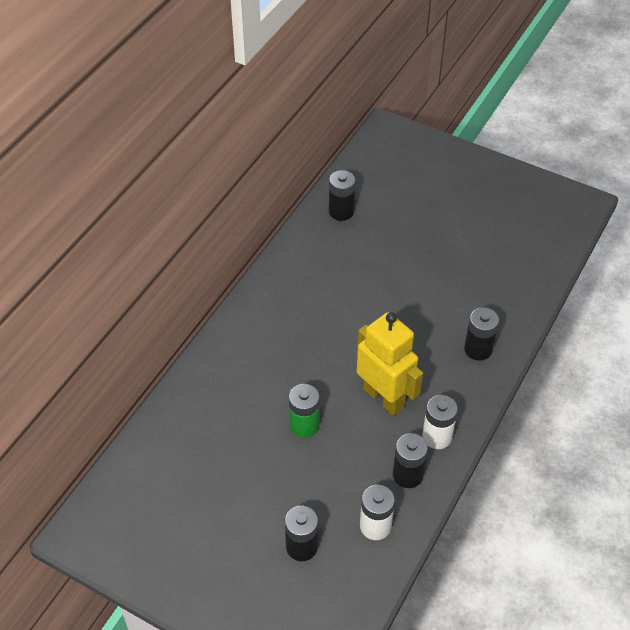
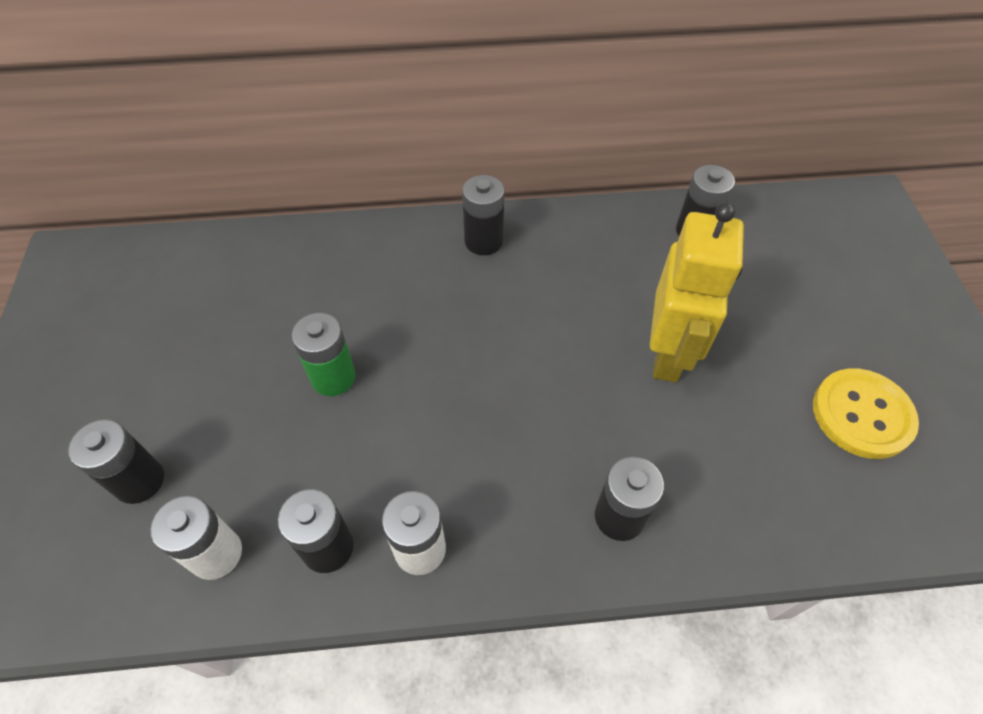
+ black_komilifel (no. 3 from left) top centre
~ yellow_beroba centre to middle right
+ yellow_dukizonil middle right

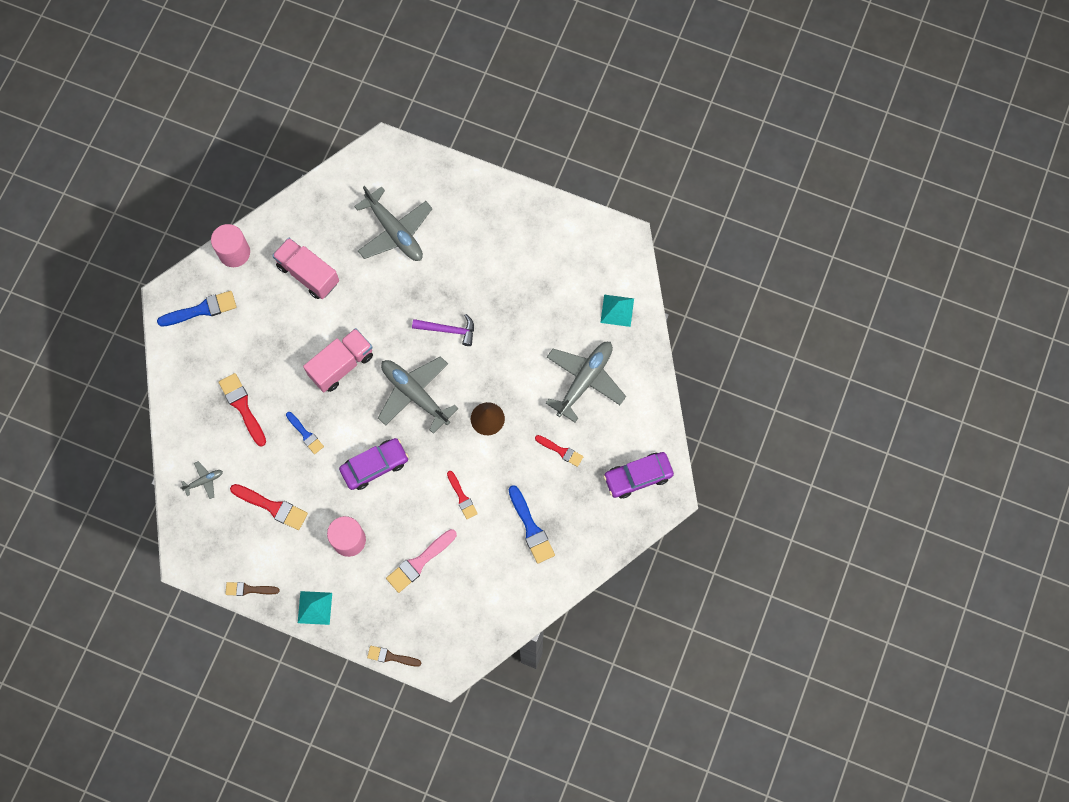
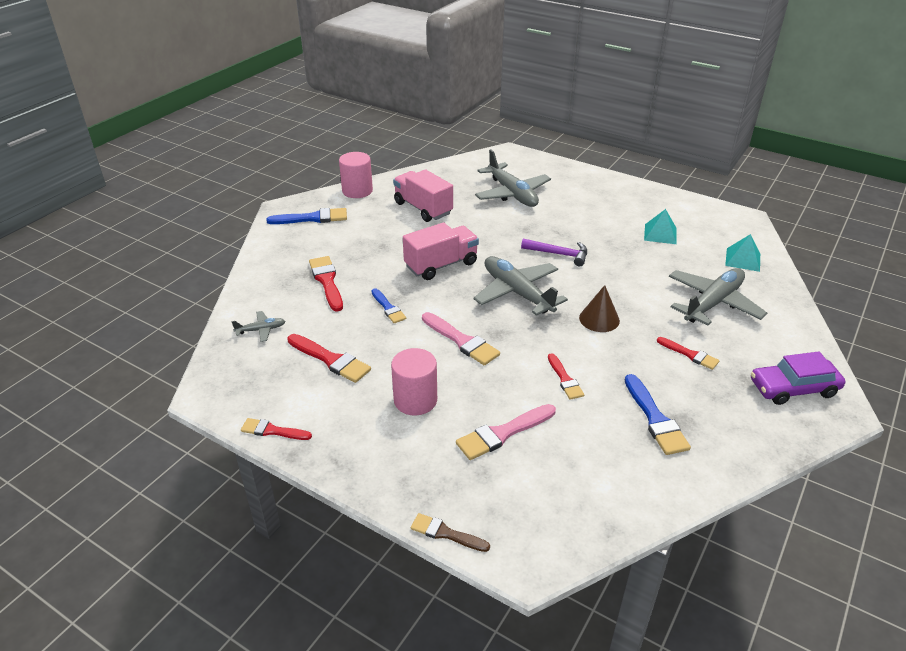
~ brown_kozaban (no. 1 from left) bottom left to red_kozaban (no. 1 from left) middle left
~ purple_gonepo (no. 1 from left) centre to pink_kozaban (no. 1 from left) centre
~ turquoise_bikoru (no. 1 from left) bottom left to middle right

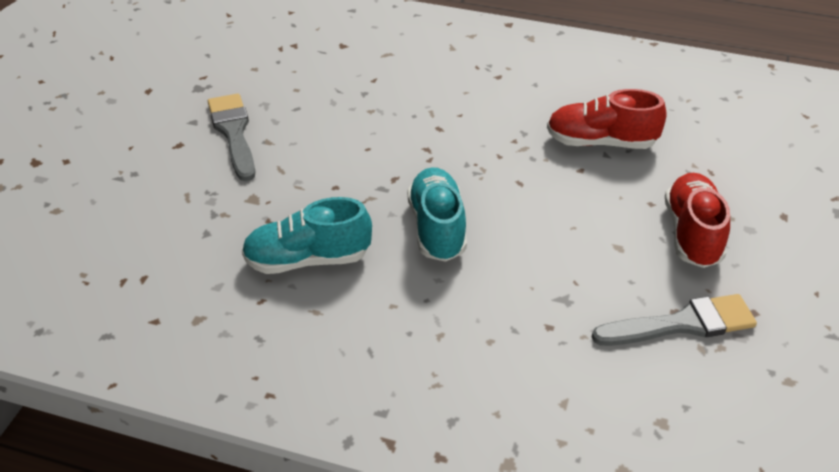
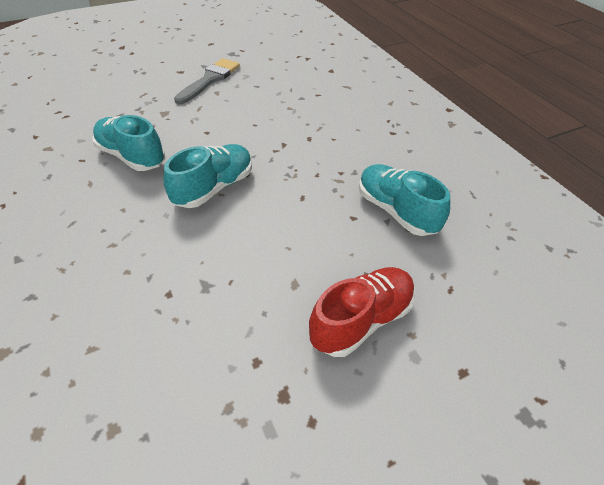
~ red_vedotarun (no. 1 from left) top right to turquoise_vedotarun (no. 3 from left) middle right
- grey_kozaban (no. 2 from left) bottom right

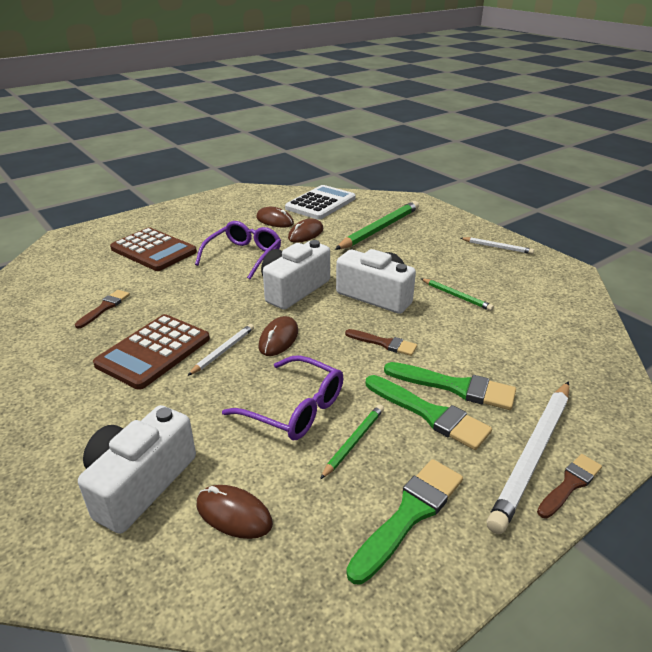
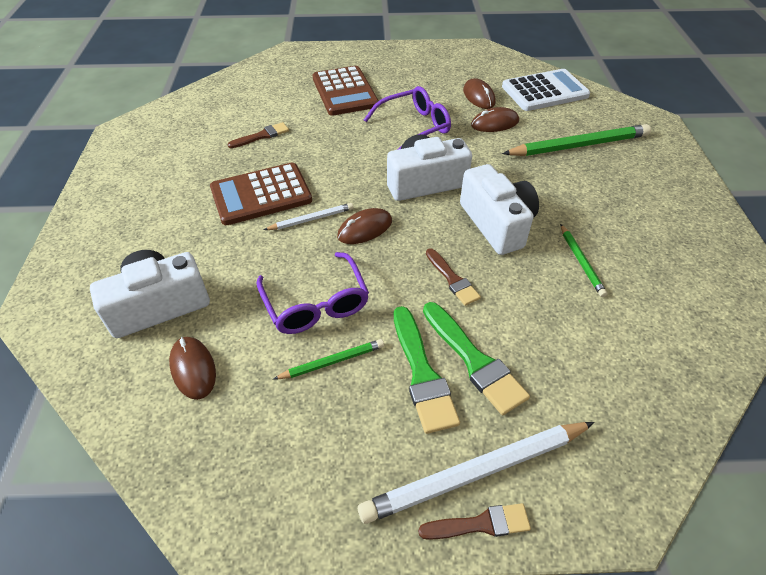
- green_kozaban (no. 1 from left) bottom centre
- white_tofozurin (no. 2 from left) middle right

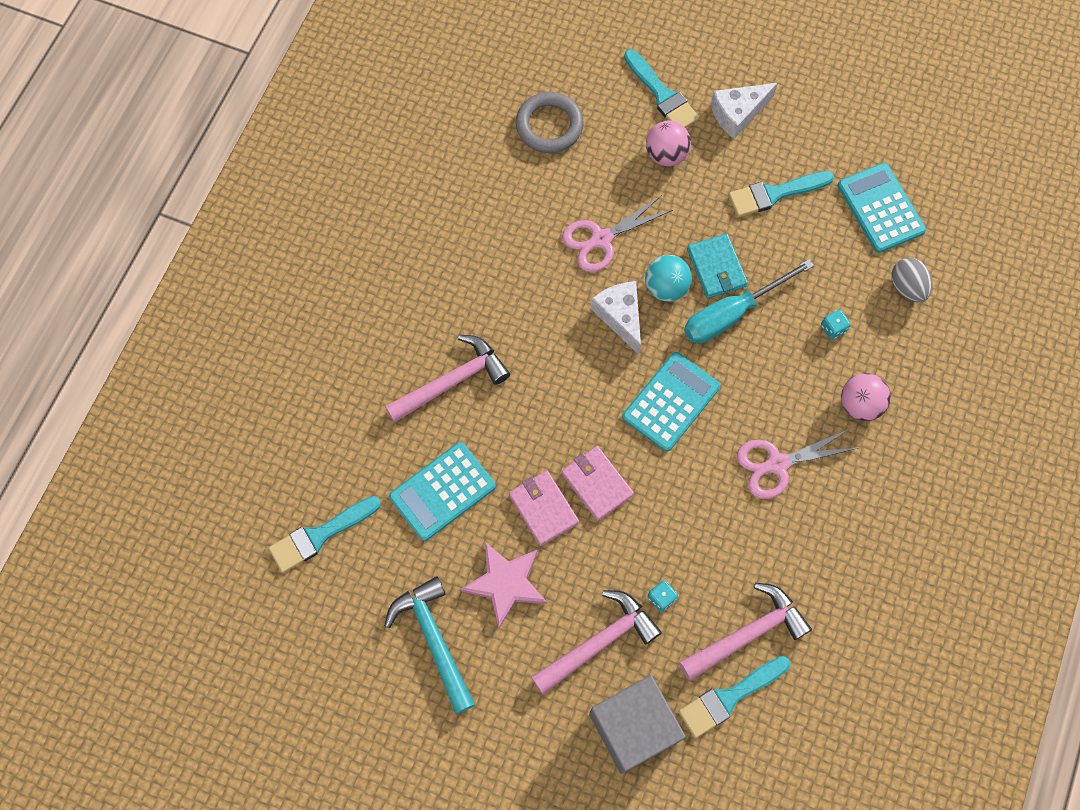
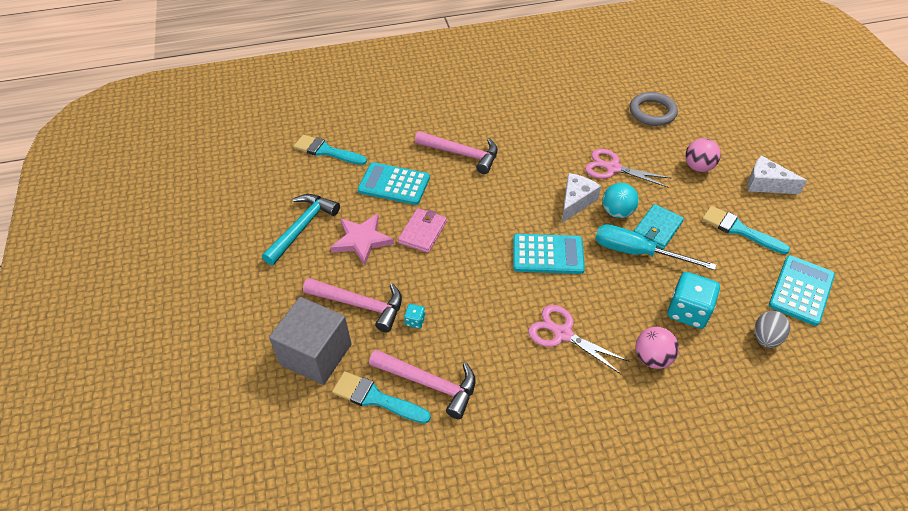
~ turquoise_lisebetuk (no. 2 from left) middle right = middle right x2.19
- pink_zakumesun (no. 2 from left) centre
- turquoise_kozaban (no. 2 from left) top centre

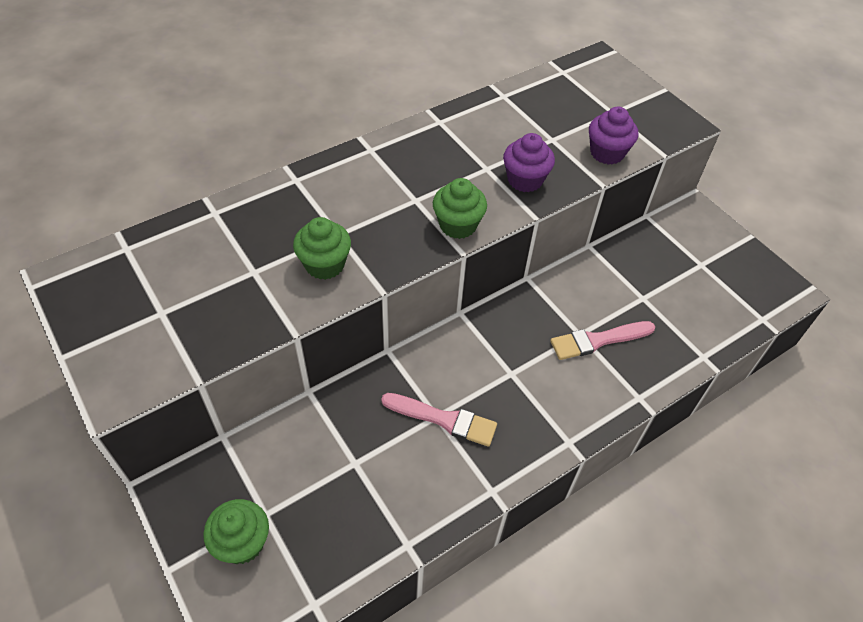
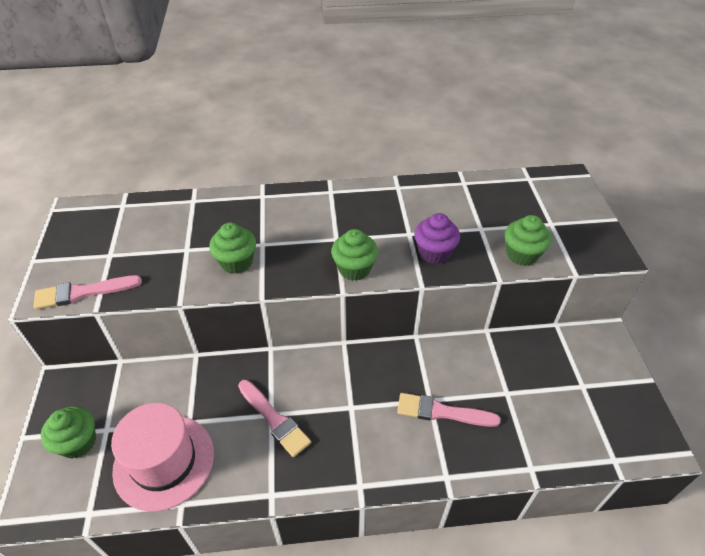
+ pink_kozaban (no. 1 from left) middle left
+ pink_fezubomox bottom left
~ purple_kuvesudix (no. 2 from left) top right to green_kuvesudix (no. 4 from left) middle right

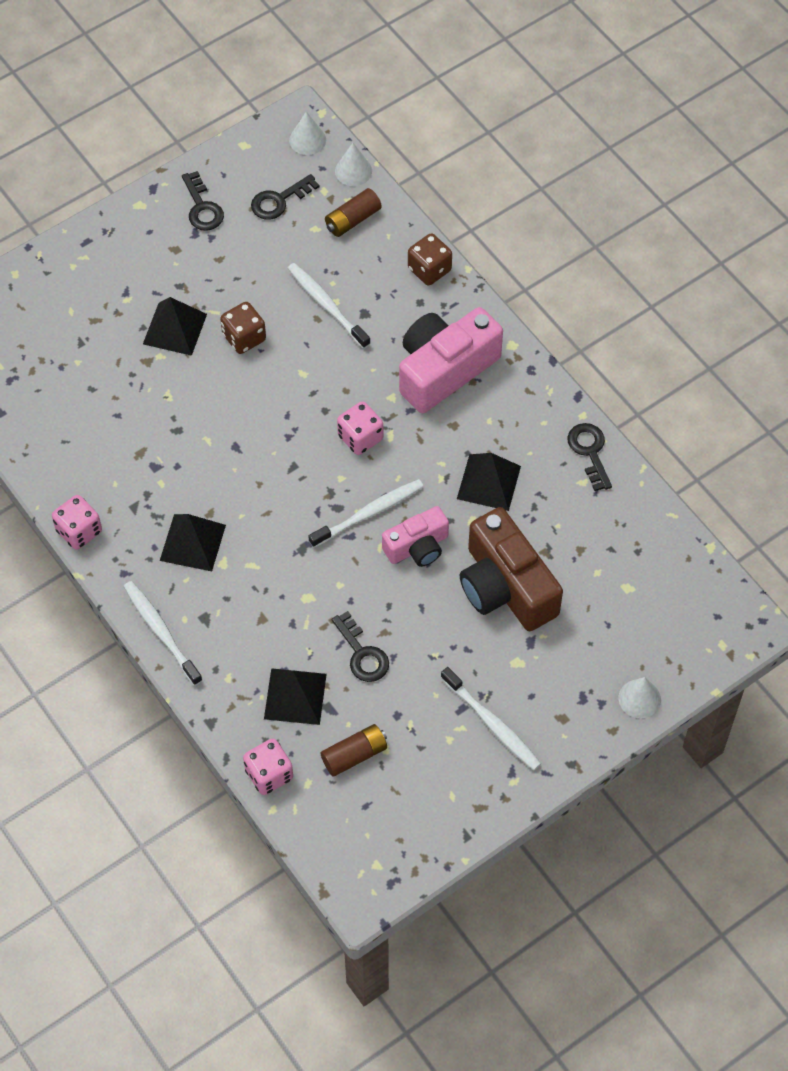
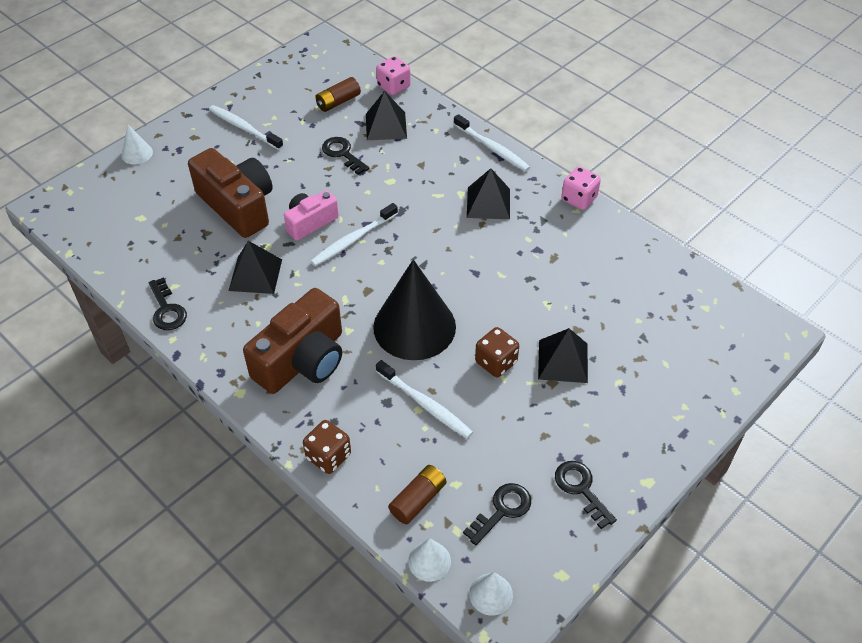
~ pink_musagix (no. 2 from left) centre to brown_musagix (no. 2 from left) centre
+ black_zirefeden centre
- pink_lisebetuk (no. 3 from left) centre

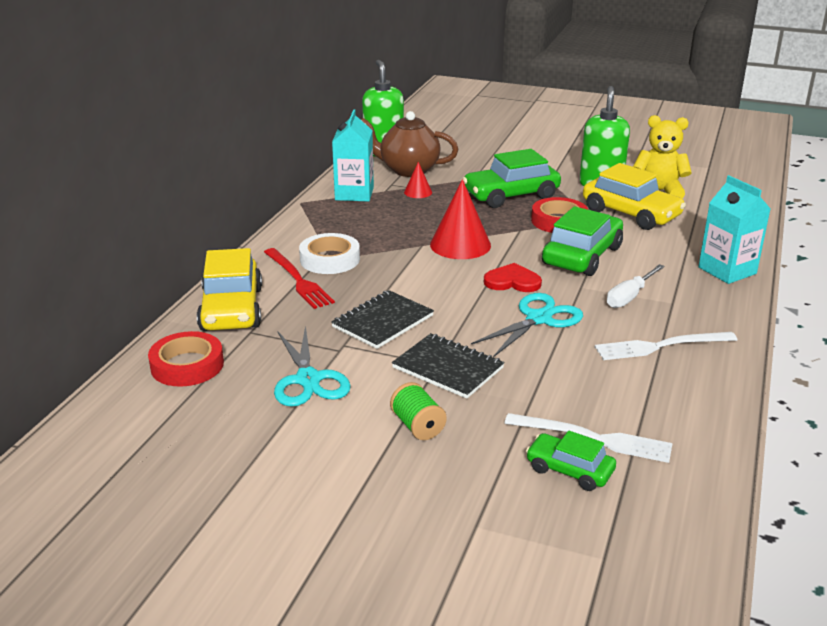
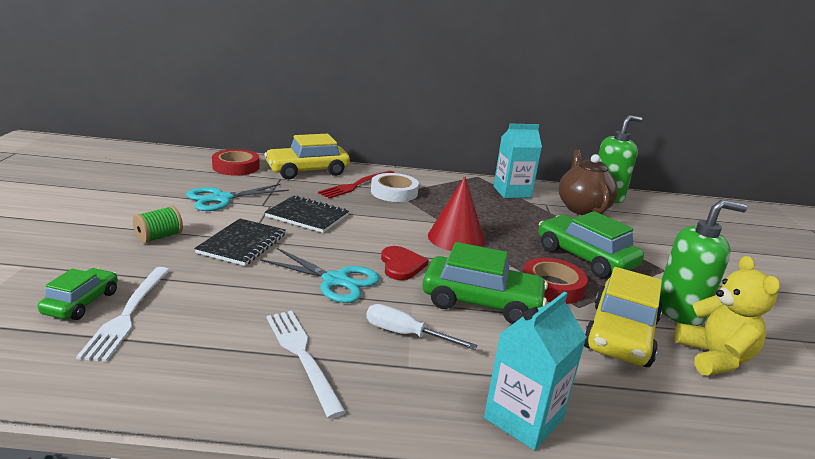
- red_zirefeden (no. 1 from left) top centre

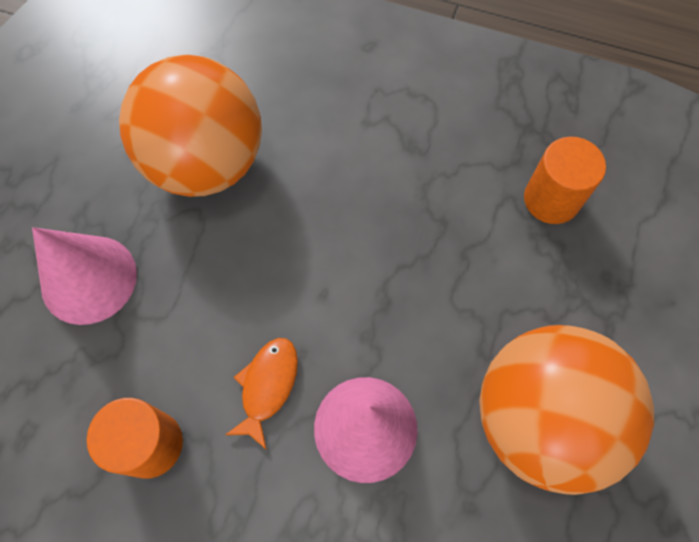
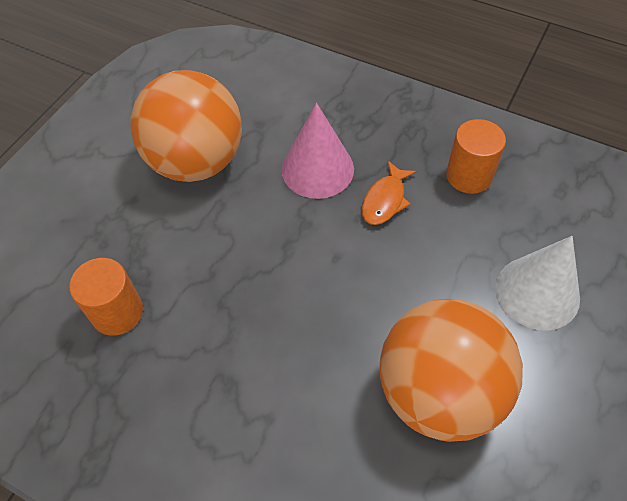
~ pink_zirefeden (no. 1 from left) middle left to white_zirefeden middle right

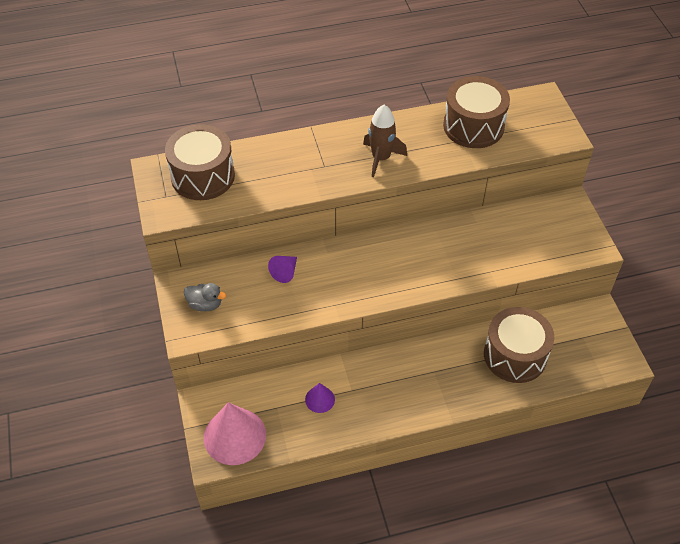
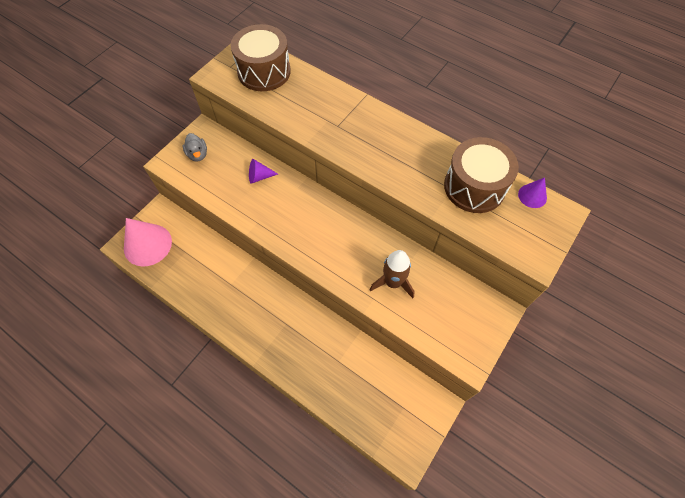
~ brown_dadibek top centre to centre
~ purple_zirefeden (no. 2 from left) bottom centre to middle right
- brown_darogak (no. 3 from left) middle right

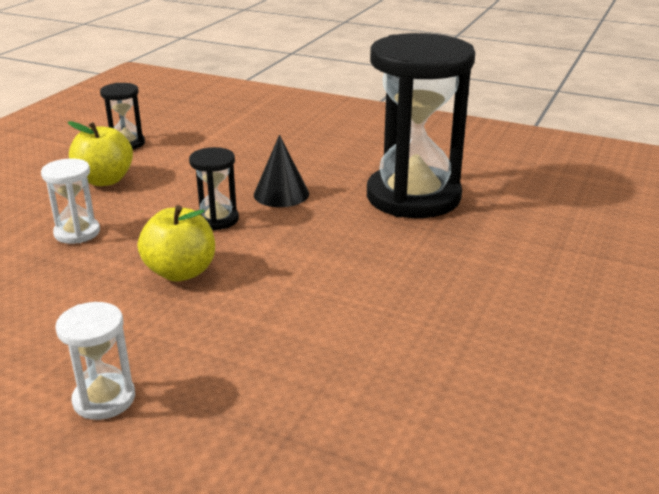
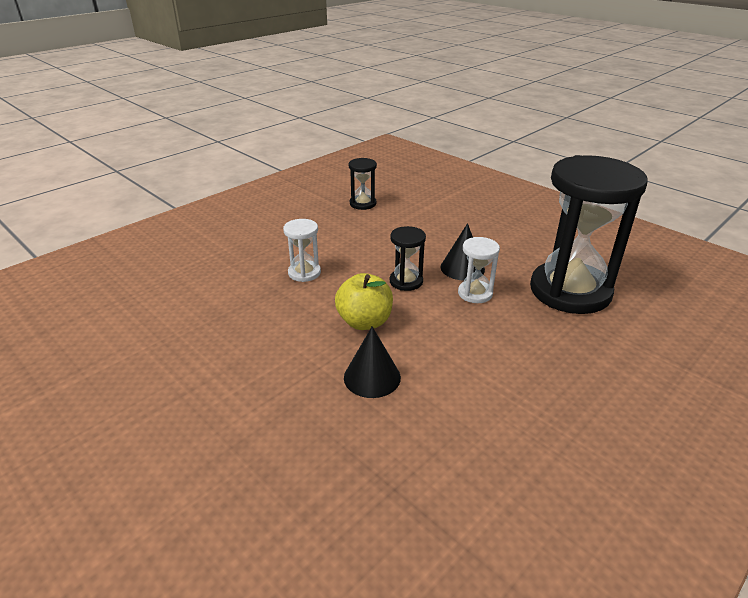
+ black_zirefeden (no. 1 from left) centre
~ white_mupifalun (no. 2 from left) bottom left to centre
- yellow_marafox (no. 1 from left) top left

